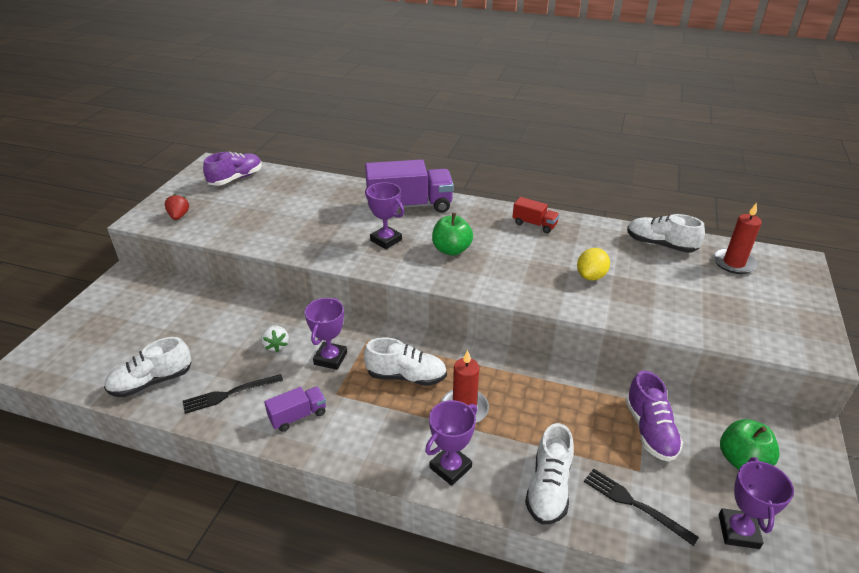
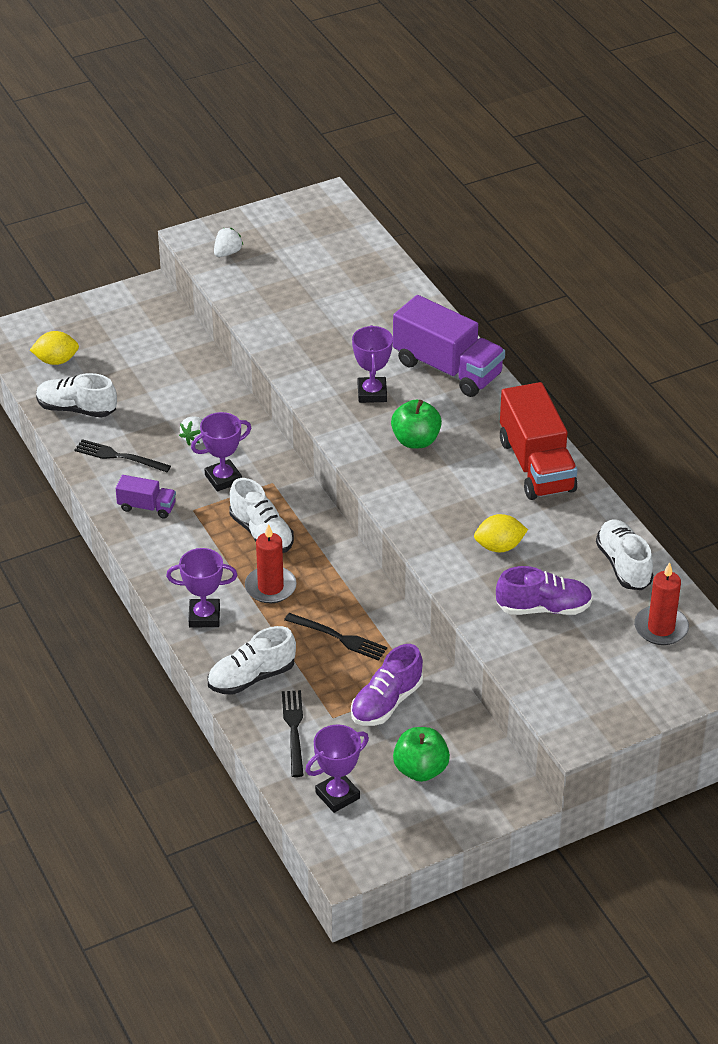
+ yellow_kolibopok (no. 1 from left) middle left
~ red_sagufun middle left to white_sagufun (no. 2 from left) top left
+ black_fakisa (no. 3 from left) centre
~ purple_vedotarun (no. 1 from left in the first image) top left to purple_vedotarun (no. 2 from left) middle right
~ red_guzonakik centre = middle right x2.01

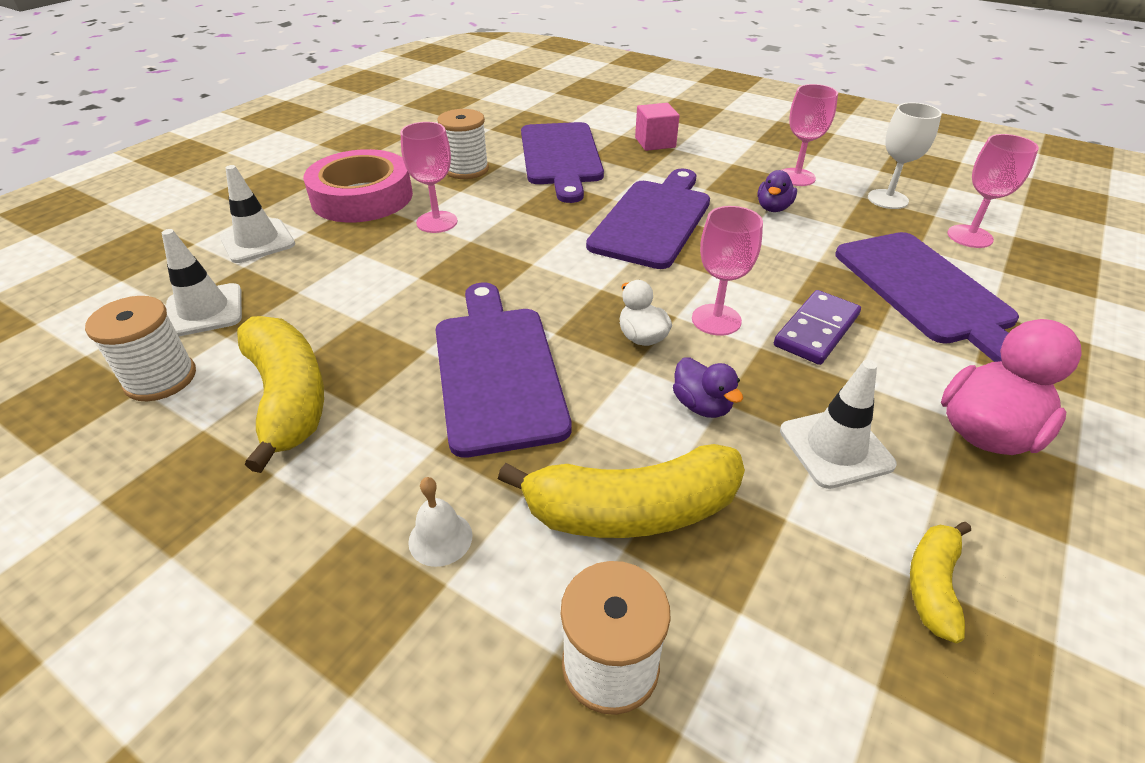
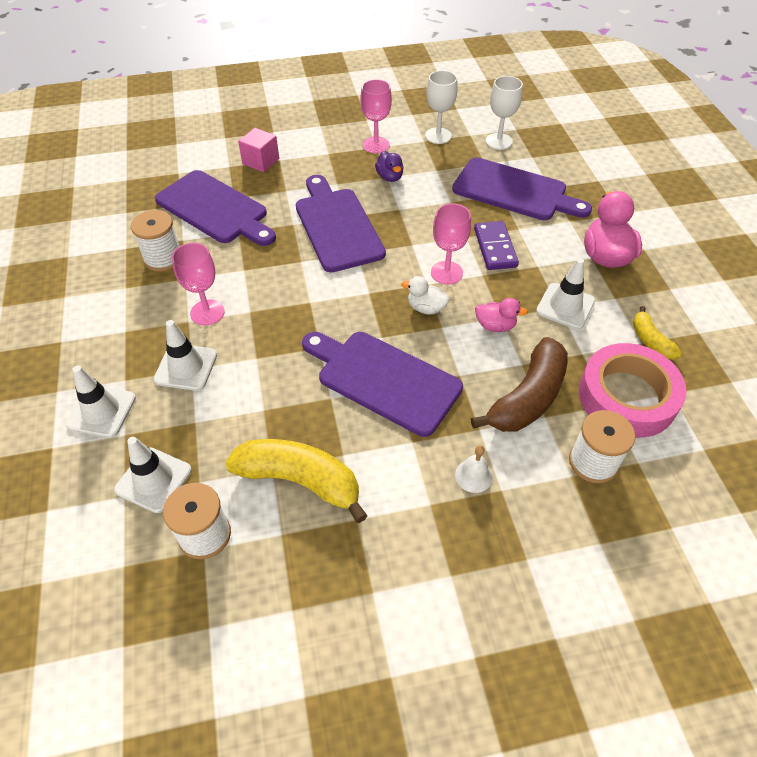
+ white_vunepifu (no. 3 from left) middle left
~ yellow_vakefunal (no. 2 from left) centre to brown_vakefunal middle right
~ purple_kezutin (no. 1 from left) centre to pink_kezutin (no. 1 from left) centre
~ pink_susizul (no. 4 from left) top right to white_susizul (no. 2 from left) top centre
~ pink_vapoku top left to middle right

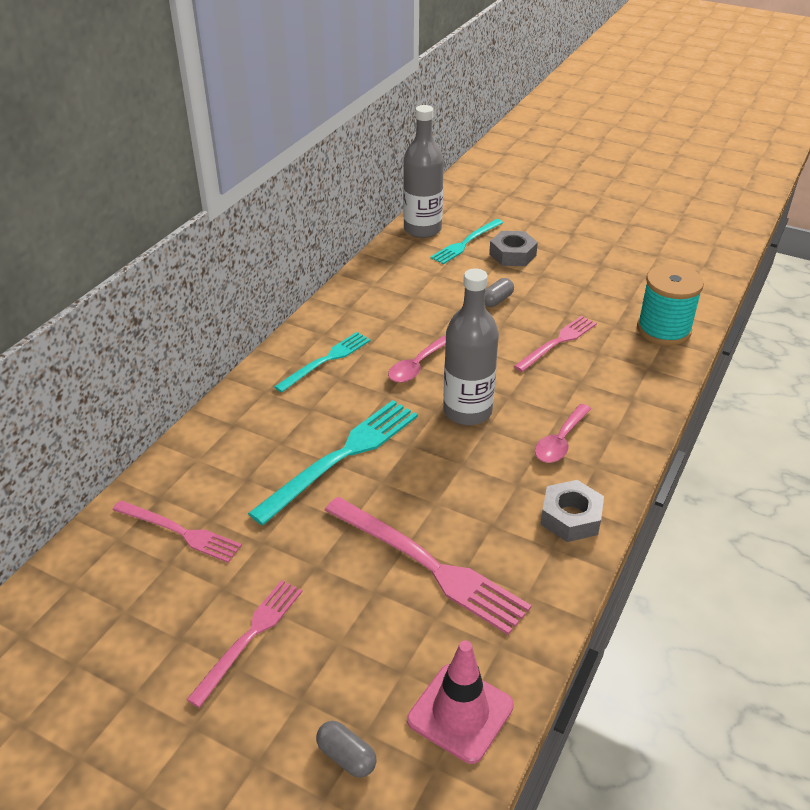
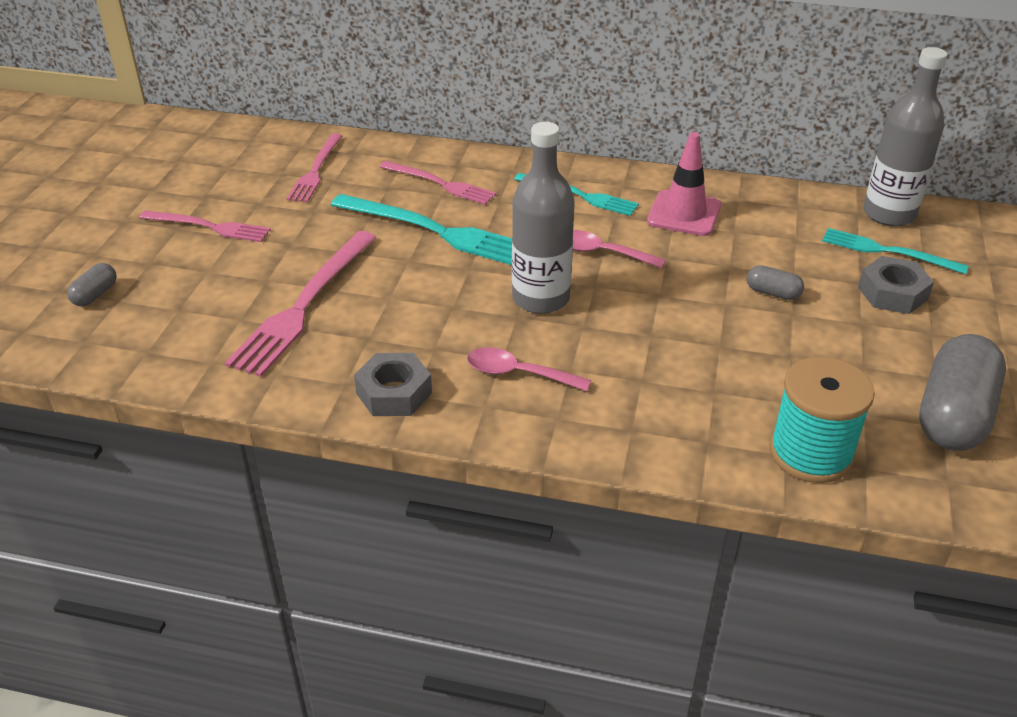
~ pink_fakisa (no. 4 from left) middle right to top centre
~ pink_vunepifu bottom centre to top right
+ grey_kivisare (no. 3 from left) middle right

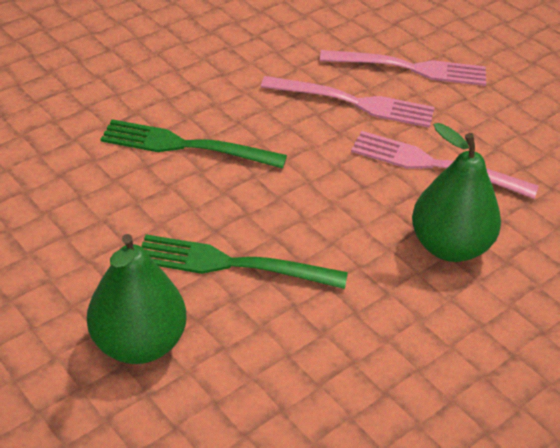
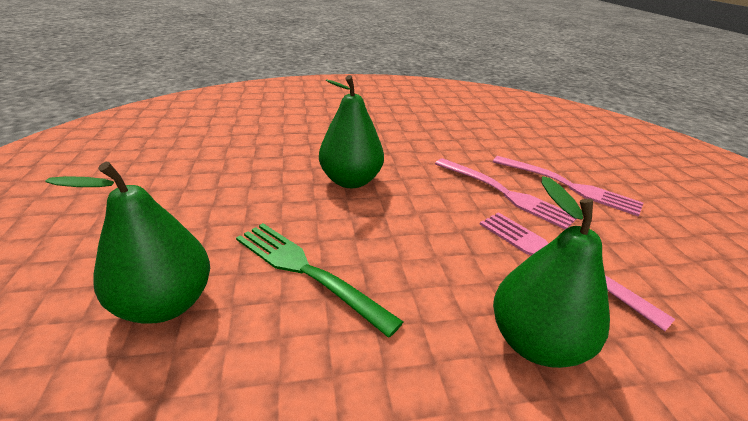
~ green_fakisa (no. 1 from left) top centre to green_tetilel (no. 2 from left) top centre

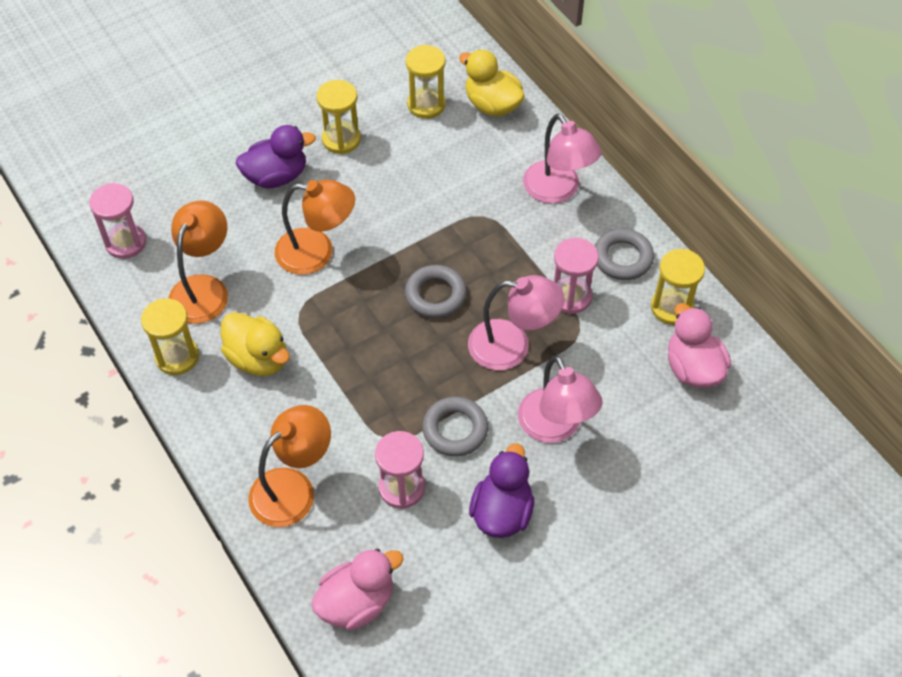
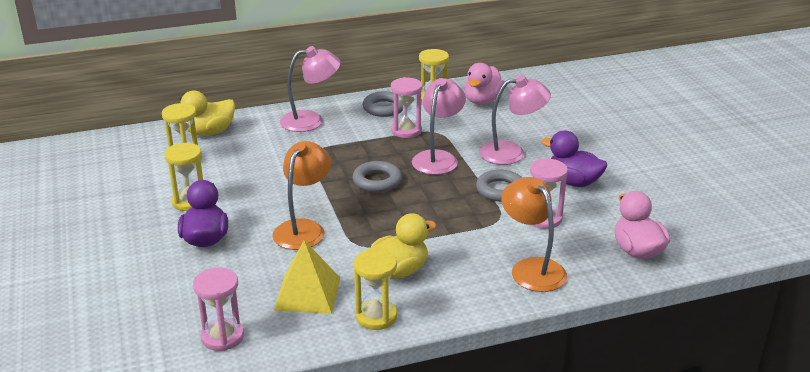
~ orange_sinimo (no. 1 from left) middle left to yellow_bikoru bottom centre
~ pink_kezutin (no. 2 from left in the first image) middle right = top centre 60 degrees counterclockwise

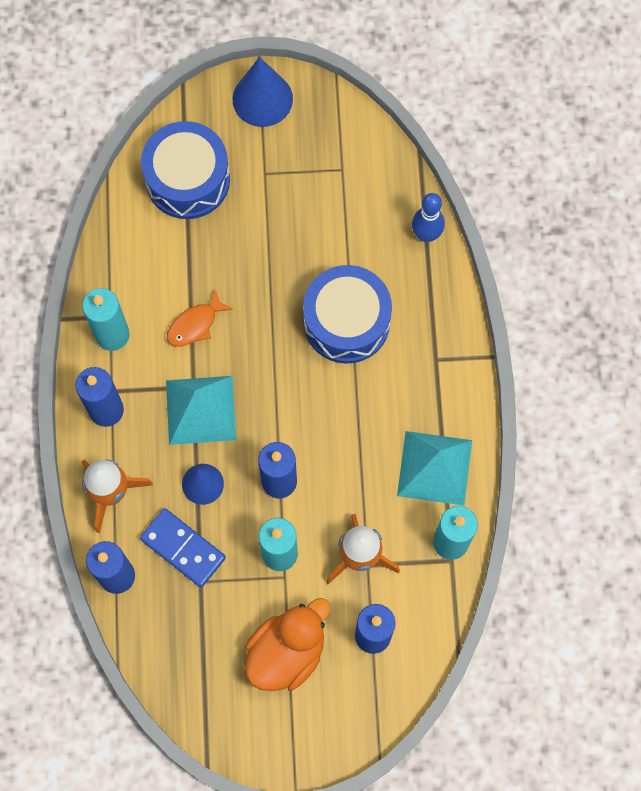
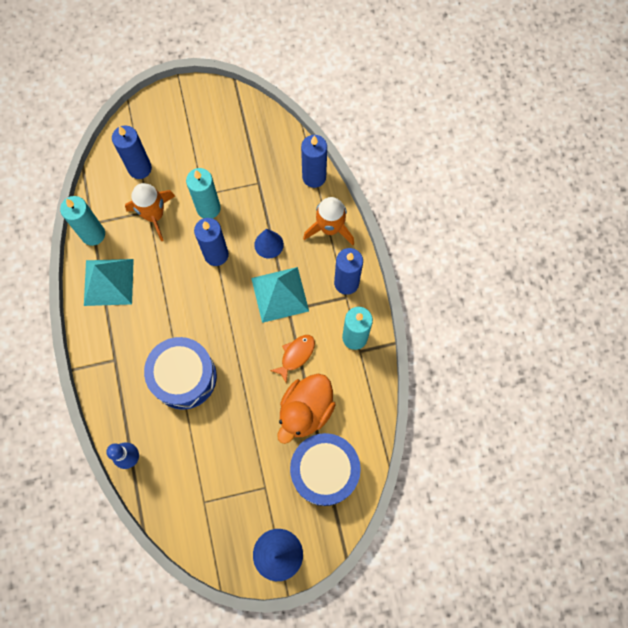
~ orange_kezutin bottom centre to centre
- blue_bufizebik bottom left

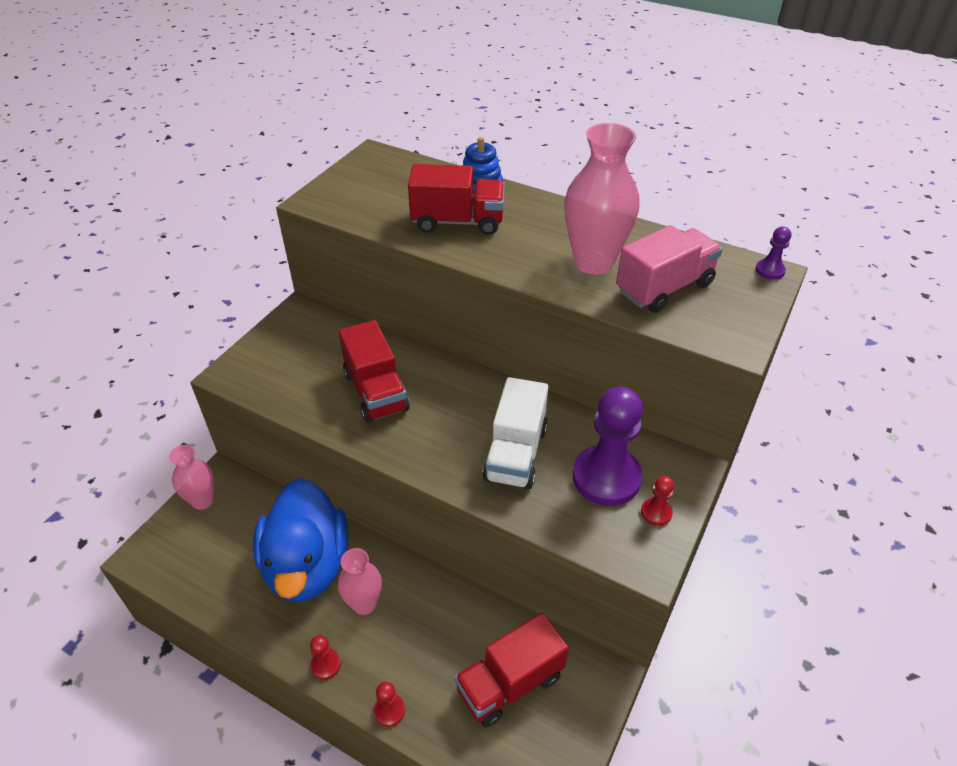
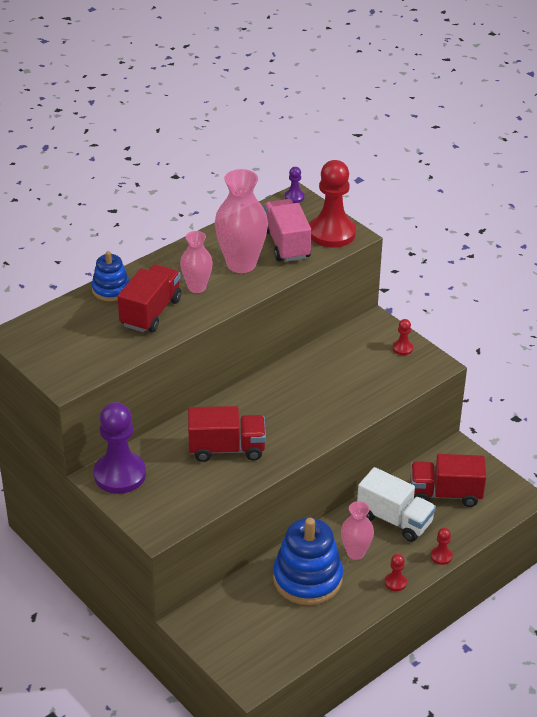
~ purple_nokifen (no. 1 from left) centre to middle left
~ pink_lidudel (no. 1 from left) middle left to centre
~ blue_kezutin bottom left to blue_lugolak (no. 2 from left) bottom centre
+ red_nokifen (no. 1 from left) top centre
~ white_guzonakik centre to bottom right
~ red_guzonakik (no. 3 from left) bottom centre = bottom right 105 degrees clockwise

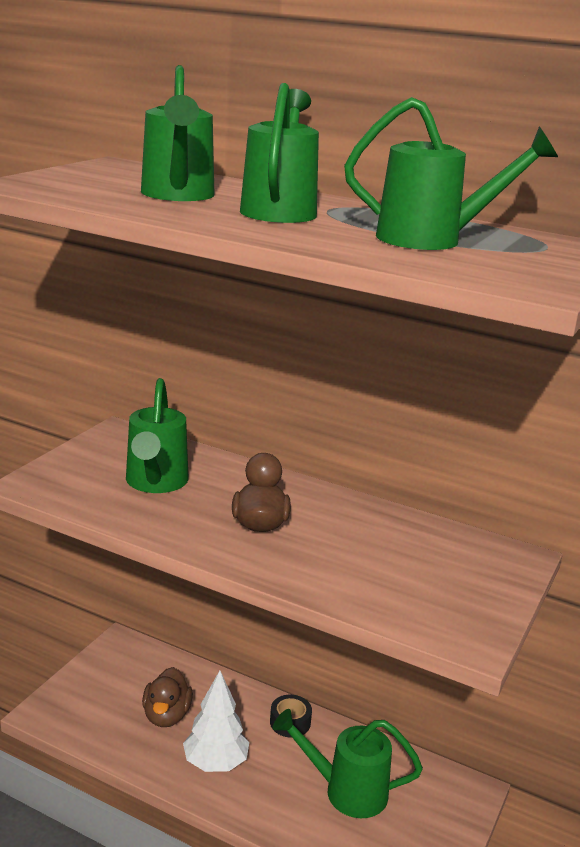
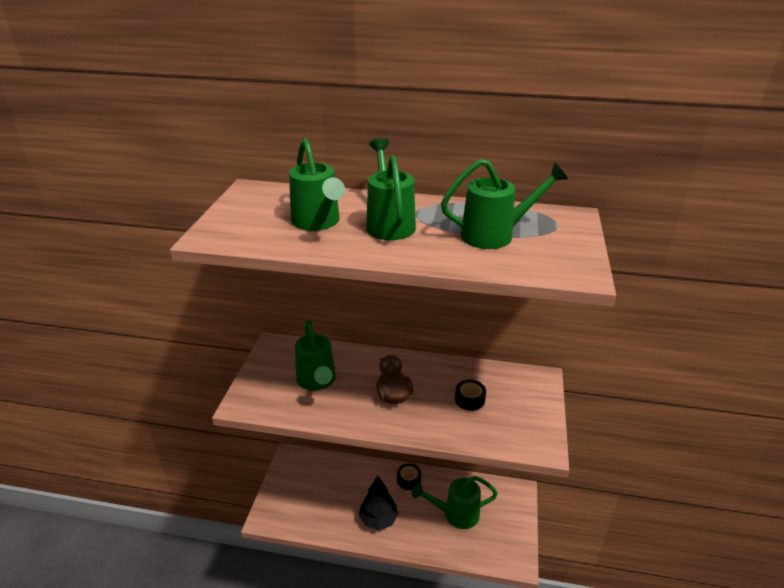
~ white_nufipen bottom centre to black_nufipen bottom centre
+ black_vapoku (no. 2 from left) bottom centre
- brown_kezutin (no. 1 from left) bottom left

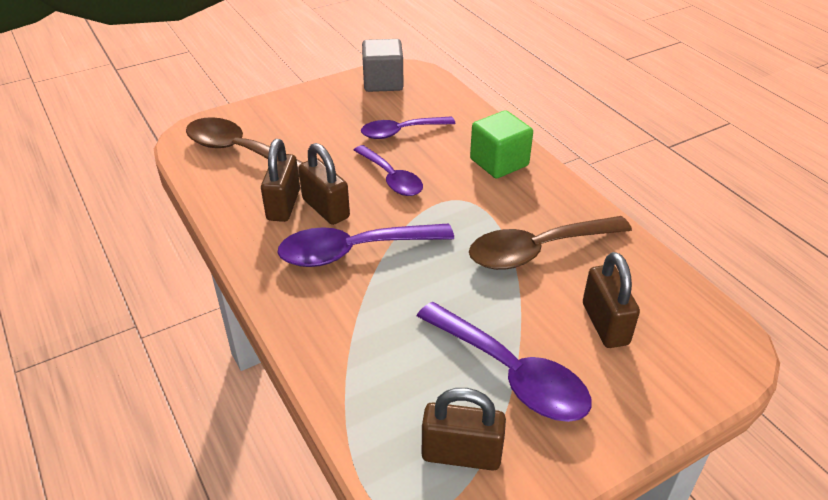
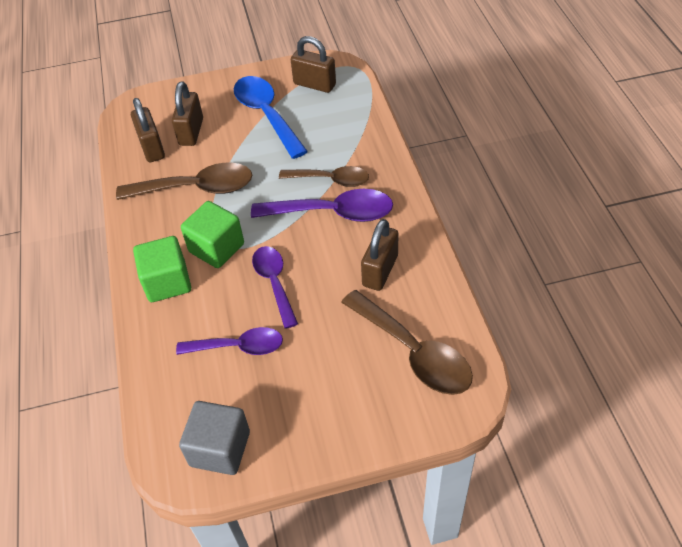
~ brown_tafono (no. 2 from left in the first image) centre to brown_tafono (no. 1 from left) top left
+ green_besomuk (no. 2 from left) middle left
~ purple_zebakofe (no. 4 from left) bottom centre to blue_zebakofe top centre
+ brown_zebakofe (no. 2 from left) top centre

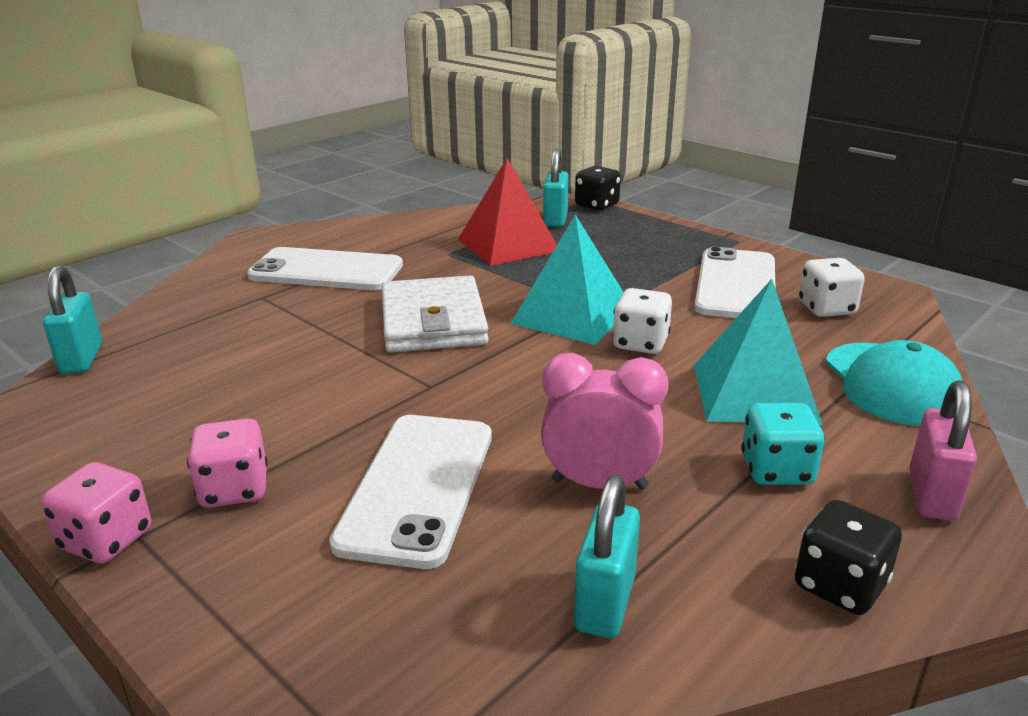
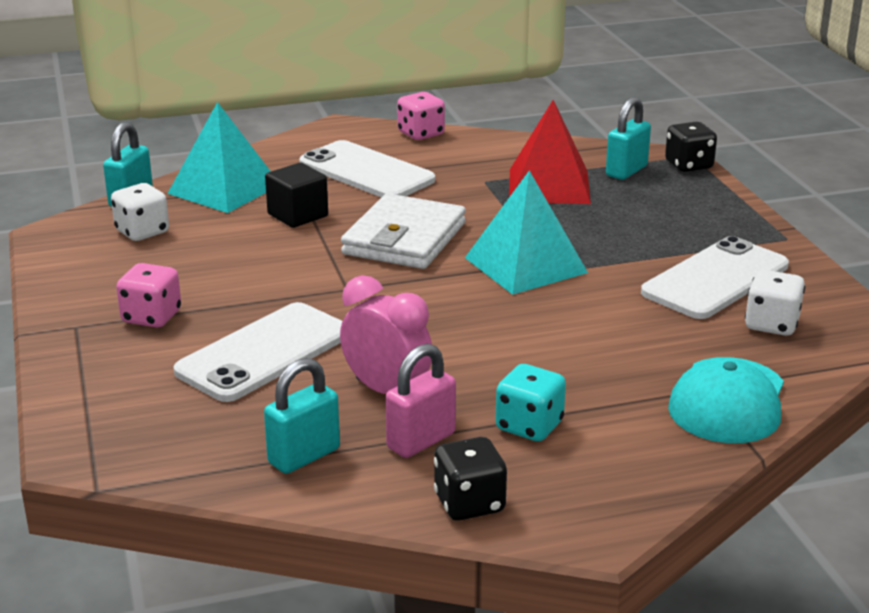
~ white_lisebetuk (no. 1 from left) centre to middle left
~ turquoise_bikoru (no. 2 from left in the first image) middle right to turquoise_bikoru (no. 1 from left) top left
+ black_besomuk top centre
~ pink_tafono middle right to centre
~ pink_lisebetuk (no. 1 from left in the first image) bottom left to pink_lisebetuk (no. 2 from left) top centre

